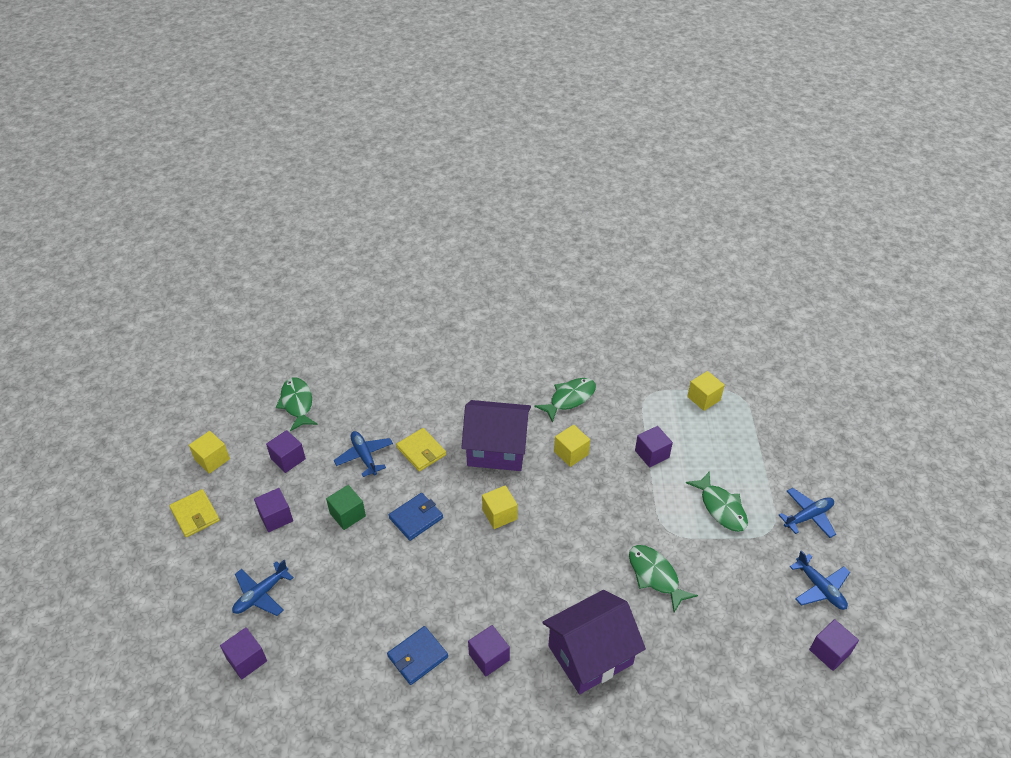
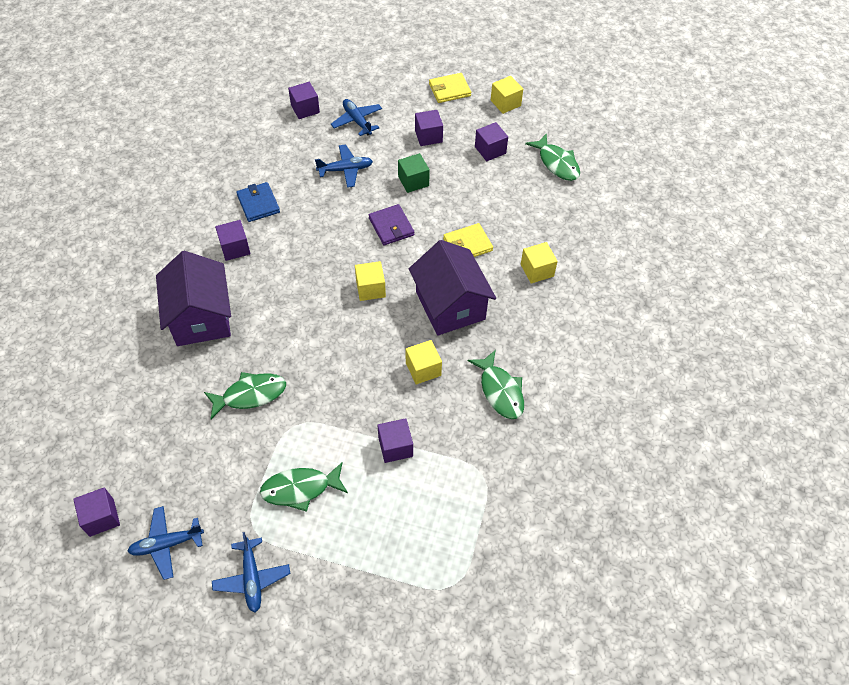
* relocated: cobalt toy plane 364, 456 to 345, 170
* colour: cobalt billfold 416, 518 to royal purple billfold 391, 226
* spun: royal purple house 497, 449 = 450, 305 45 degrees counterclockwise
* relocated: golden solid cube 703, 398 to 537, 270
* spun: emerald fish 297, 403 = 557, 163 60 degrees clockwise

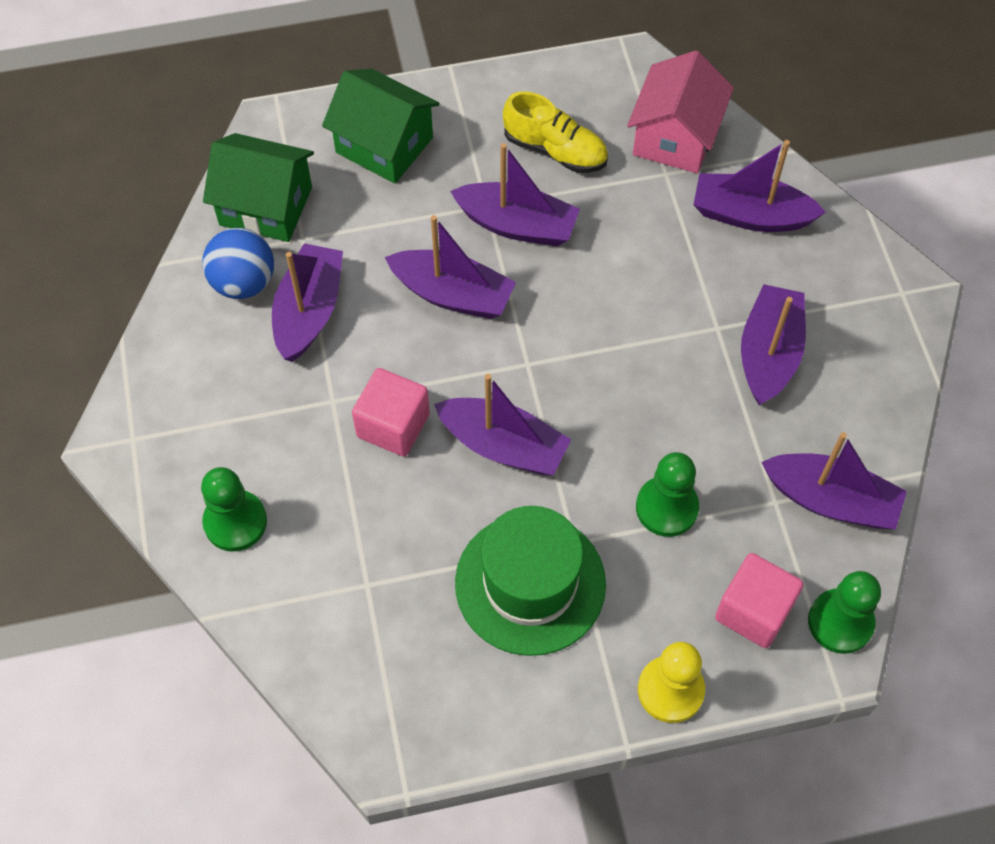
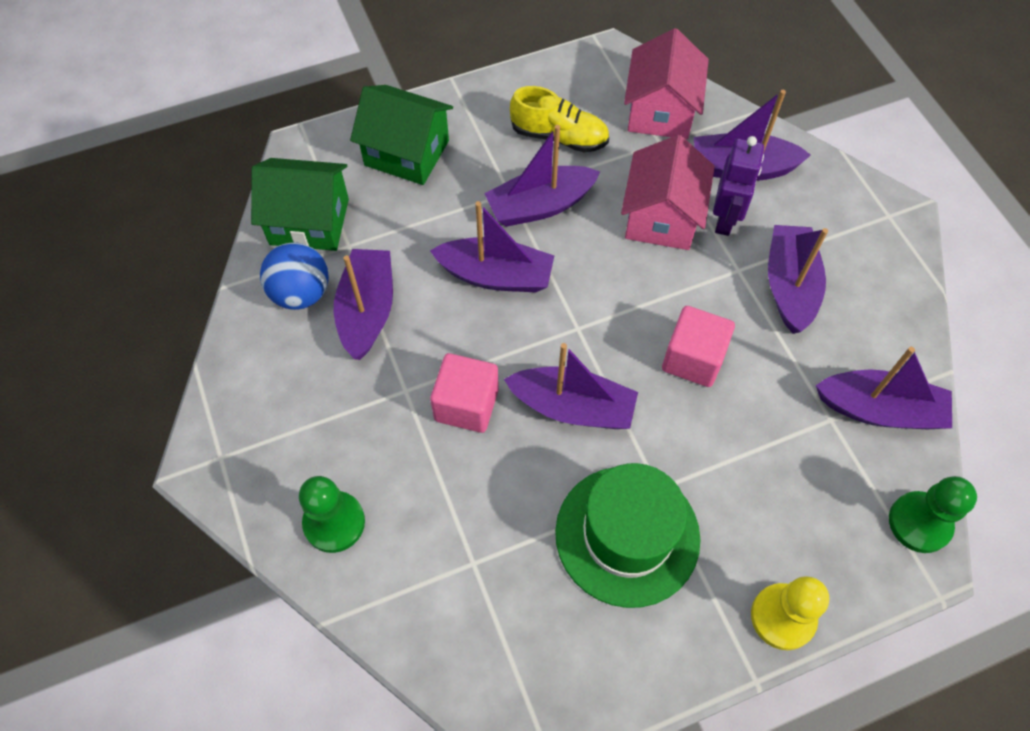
* spun: royal purple sailboat 517, 225 = 540, 205 150 degrees clockwise
* appeared: rose-pink house 661, 217
* relocated: rose-pink solid cube 753, 611 to 693, 359
* appeared: royal purple robot 725, 219
* missing: emerald pawn 666, 507

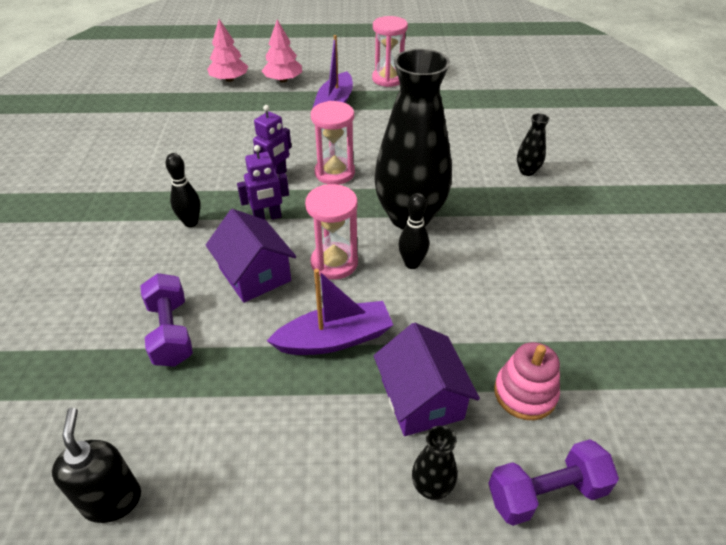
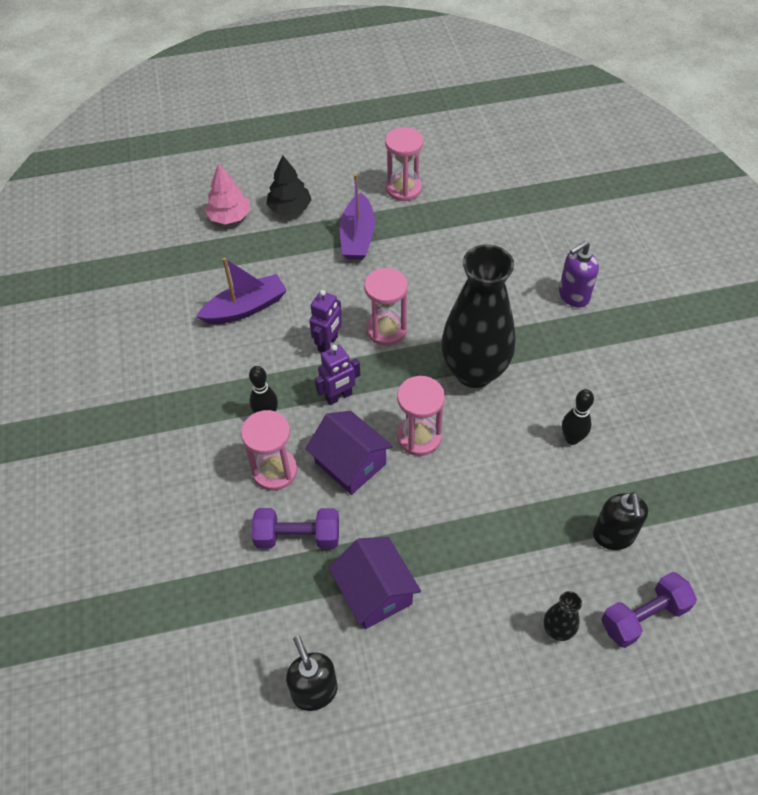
* relocated: royal purple sailboat 335, 339 to 246, 308
* appeared: rose-pink sandglass 274, 471
* spun: royal purple free weight 170, 332 = 298, 537 60 degrees counterclockwise
* colour: rose-pink fir tree 283, 80 to black fir tree 289, 208
* relocated: royal purple house 422, 399 to 375, 592
* exchanged: black tall vase 527, 171 to royal purple soap pump 573, 296
* relocated: black bowling pin 412, 264 to 572, 439
* exchanged: rose-pink ring stacker 525, 393 to black soap pump 613, 536

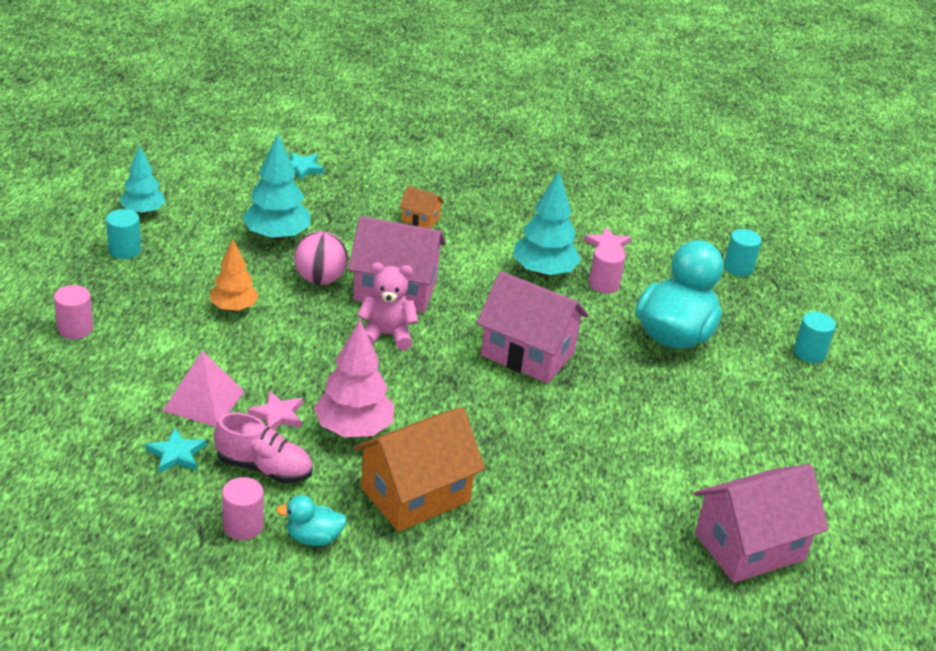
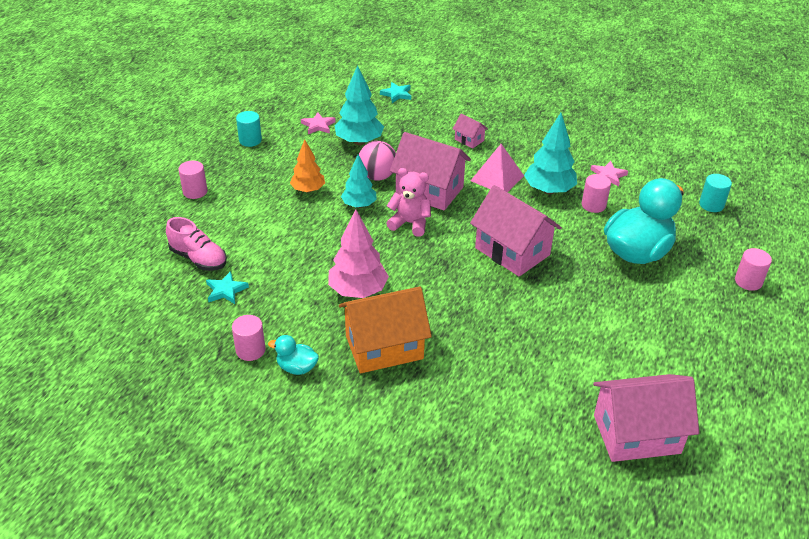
* relocated: rose-pink sneaker 264, 468 to 198, 258
* relocated: rose-pink star shape 277, 415 to 318, 125
* relocated: aqua fir tree 143, 212 to 359, 205
* colour: bright orange house 420, 219 to rose-pink house 469, 140
* relocated: rose-pink solid pyramid 204, 400 to 497, 178
* colour: aqua cylinder 809, 353 to rose-pink cylinder 748, 281

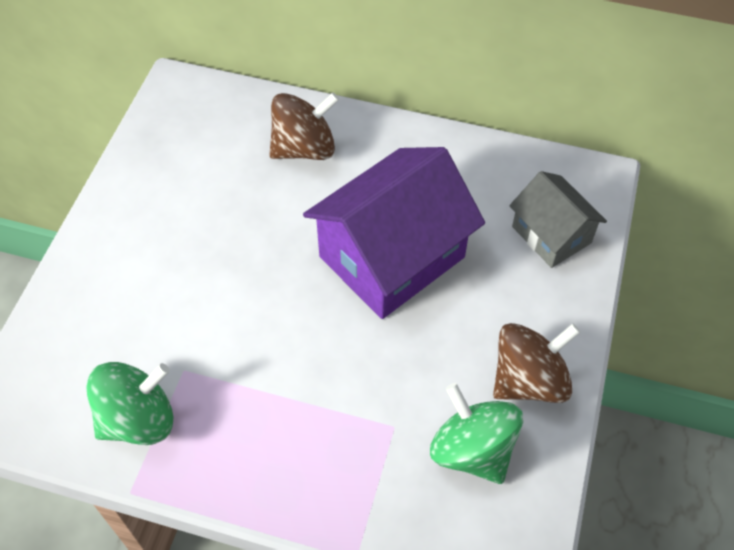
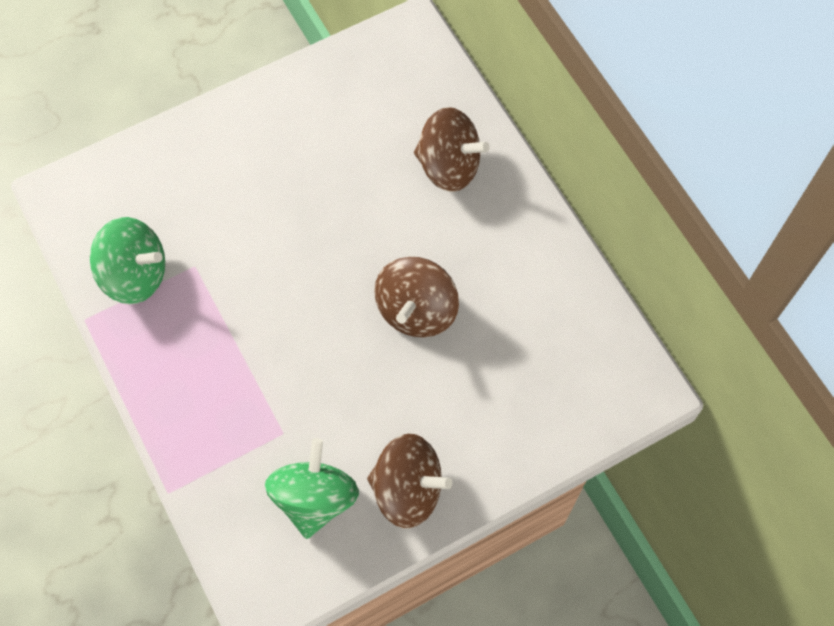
* exchanged: royal purple house 392, 257 to dark brown whirligig 416, 310
* missing: grey house 551, 235

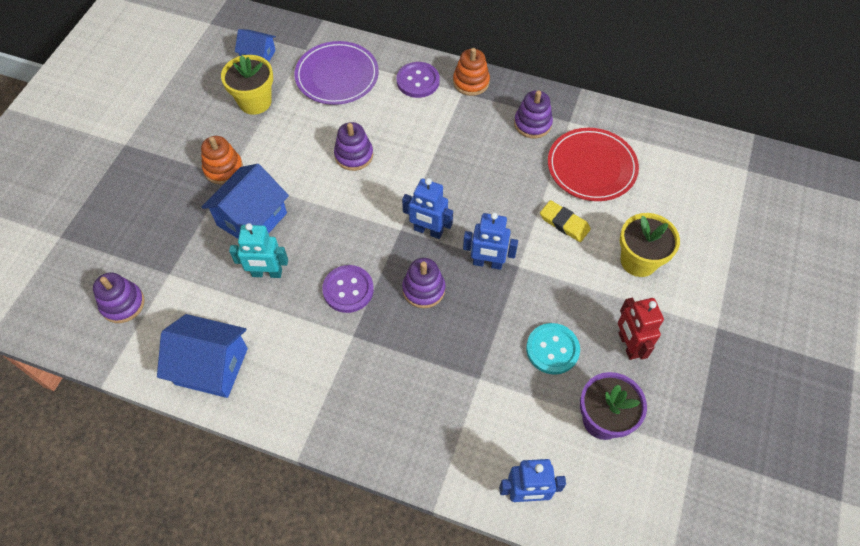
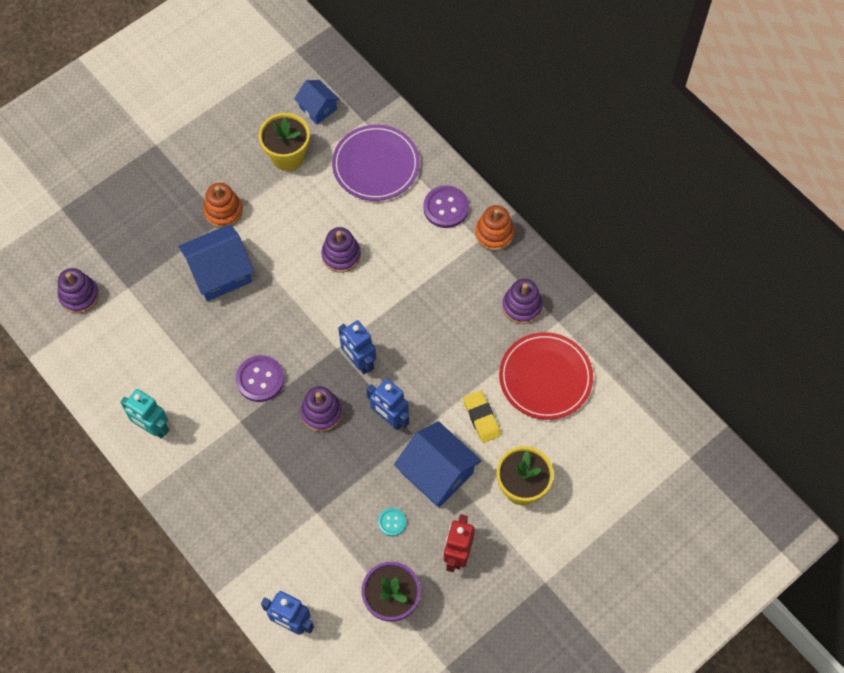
* relocated: aqua robot 267, 273 to 153, 428
* size: aqua shirt button 552, 349 = 392, 522 x0.56
* relocated: cobalt house 211, 366 to 437, 473

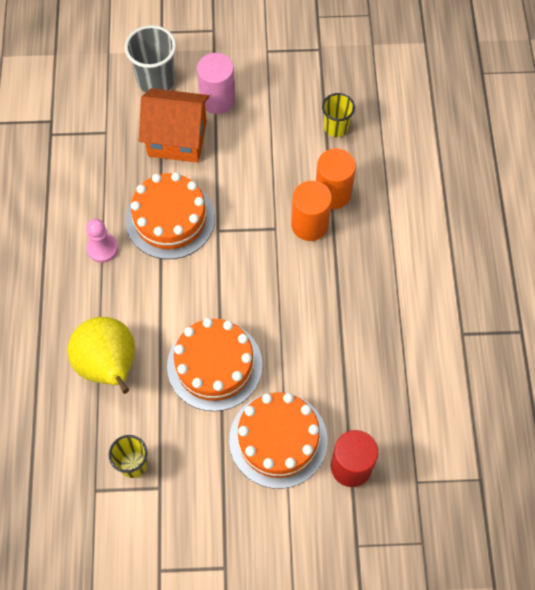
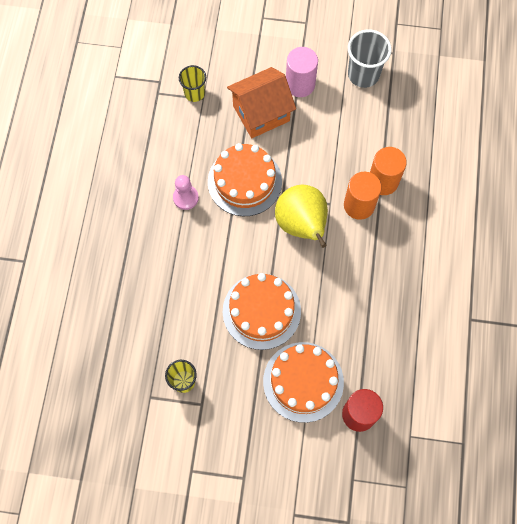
* relocated: golden cup 336, 127 to 194, 93
* spun: bright orange house 177, 139 = 261, 113 45 degrees counterclockwise
* relocated: golden pear fruit 109, 366 to 302, 225
* relocated: grey cup 156, 80 to 363, 74

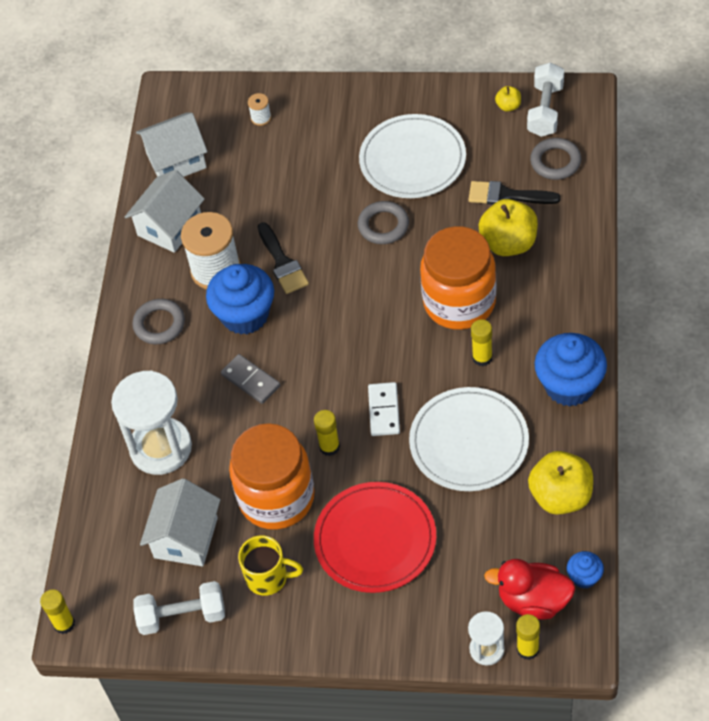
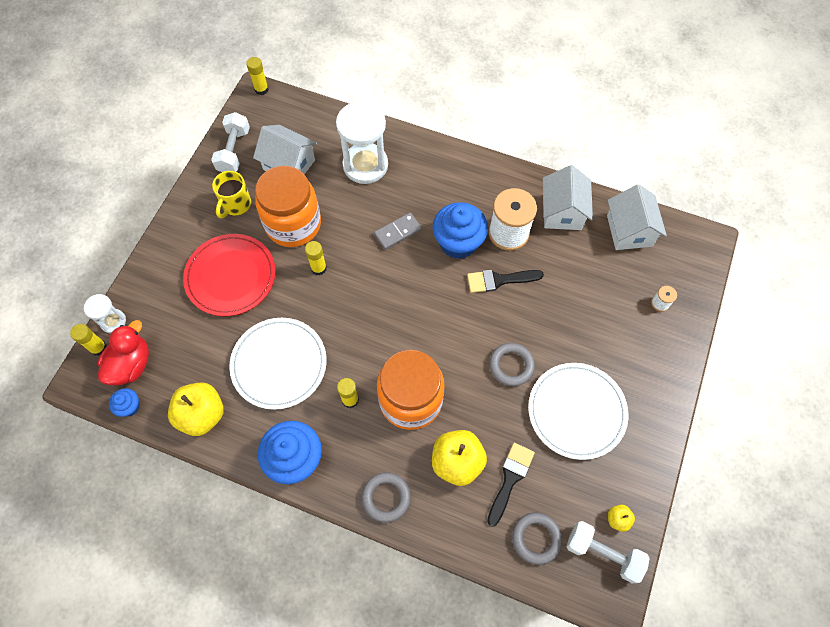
* relocated: grey ring 159, 324 to 386, 497
* spun: pure white house 169, 226 = 562, 212 45 degrees clockwise
* missing: pure white domino 384, 410

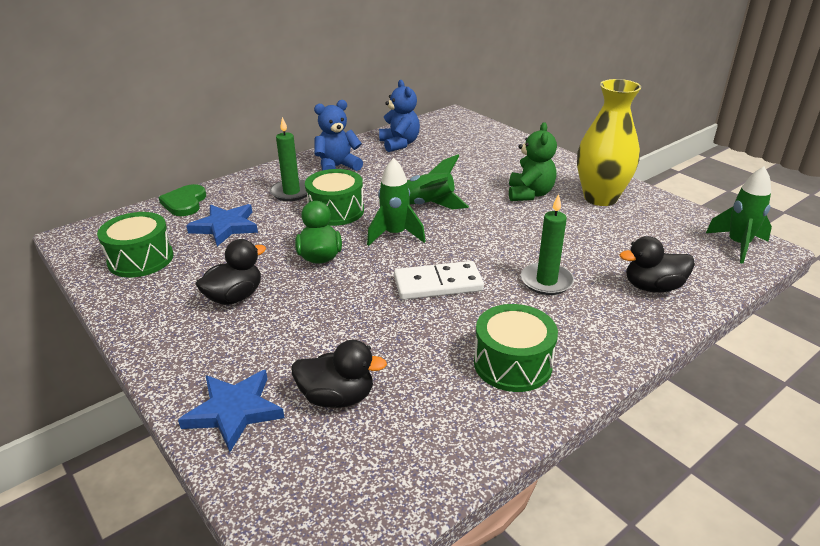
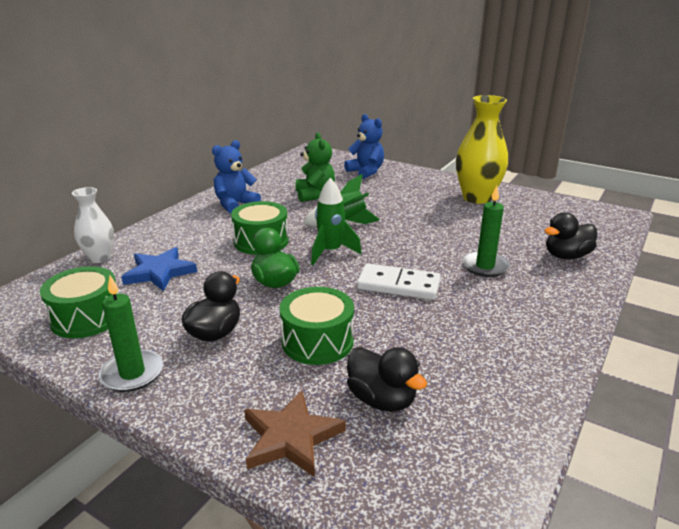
* exchanged: emerald love heart 185, 203 to pure white tall vase 100, 258
* relocated: emerald pillar candle 291, 192 to 132, 373
* colour: cobalt star shape 234, 411 to dark brown star shape 291, 437
* relocated: emerald snare drum 512, 364 to 317, 341
* relocated: emerald teddy bear 530, 194 to 315, 195
* relocated: cobalt teddy bear 399, 144 to 366, 172
* spun: black duck 337, 397 = 381, 399 60 degrees clockwise
* spun: pure white domino 438, 284 = 398, 285 45 degrees clockwise
* missing: emerald spaceship 738, 245

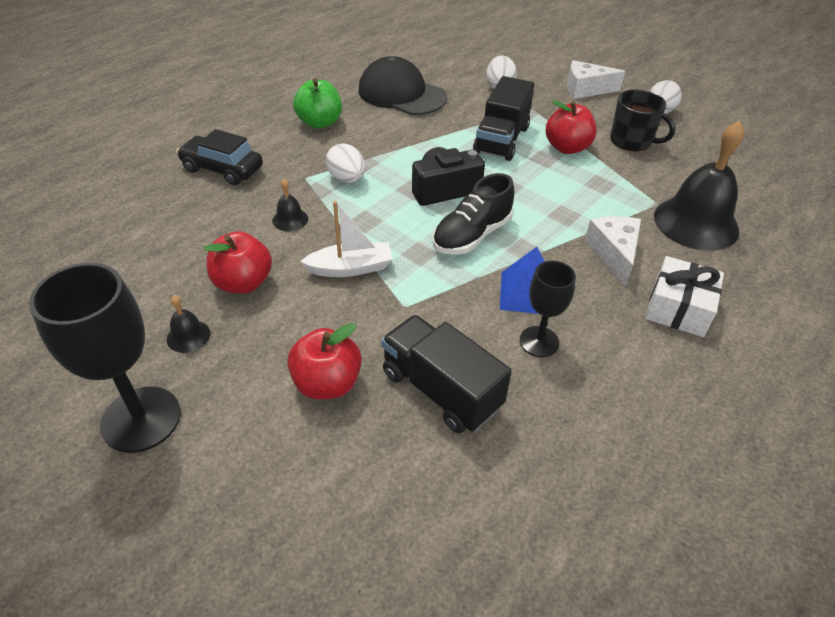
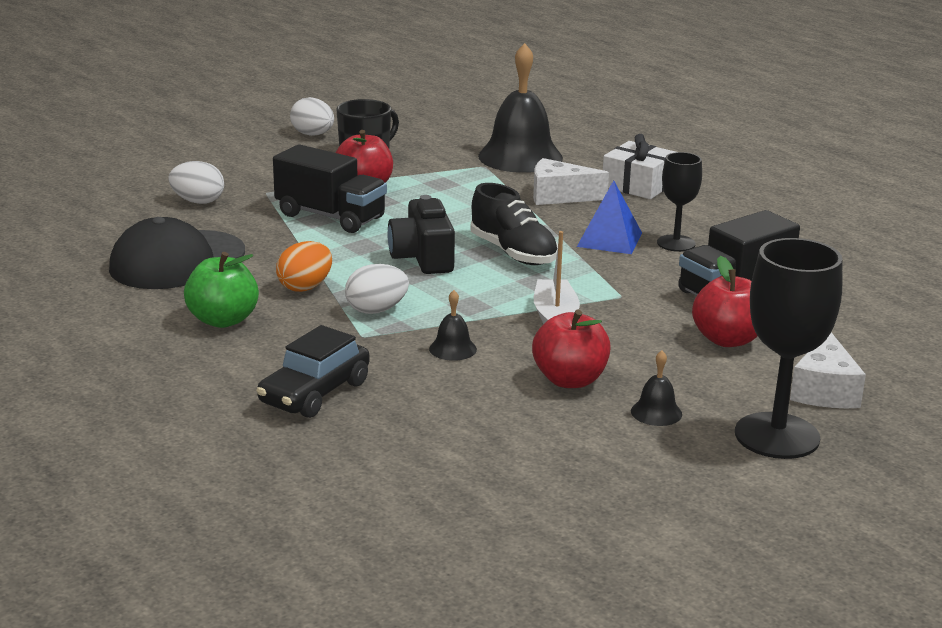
* appeared: bright orange egg shape 305, 287
* relocated: pure white piece of cheese 585, 89 to 824, 390

